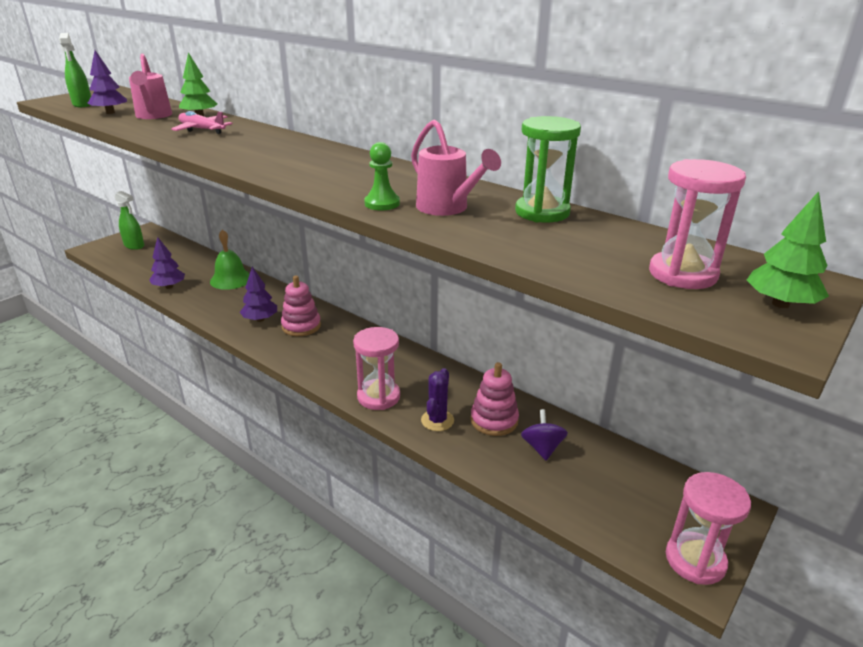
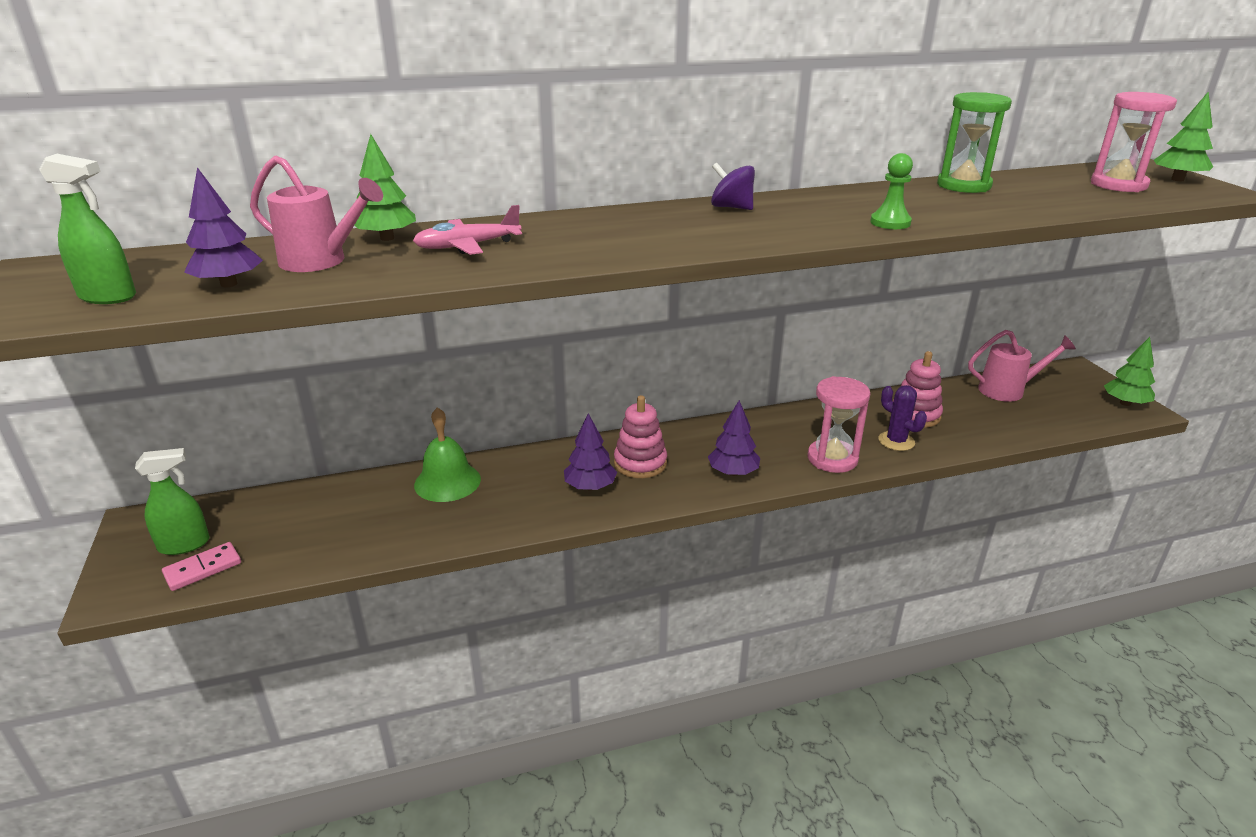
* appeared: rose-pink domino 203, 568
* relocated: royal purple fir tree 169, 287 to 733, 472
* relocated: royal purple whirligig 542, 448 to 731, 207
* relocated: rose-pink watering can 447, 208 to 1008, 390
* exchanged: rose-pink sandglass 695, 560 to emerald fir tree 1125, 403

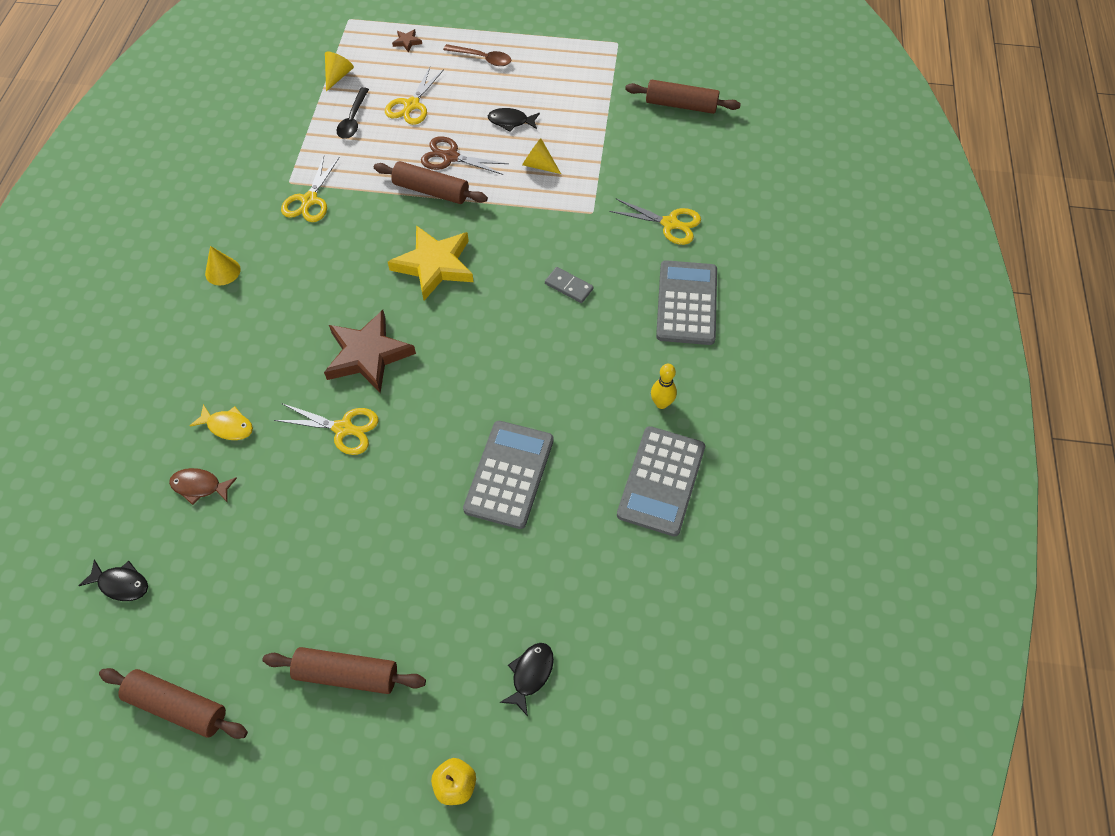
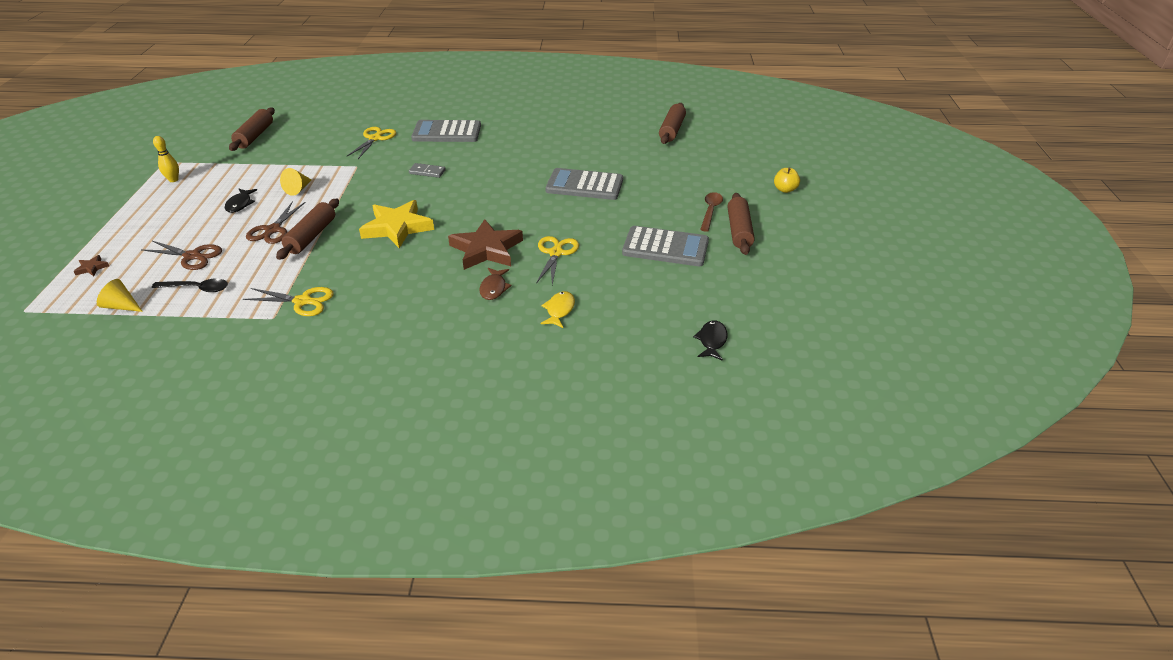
* colour: golden pair of scissors 412, 105 to dark brown pair of scissors 192, 256
* relocated: golden bowling pin 661, 403 to 173, 180
* spun: grey domino 568, 286 = 427, 172 75 degrees clockwise
* relocated: dark brown fish 200, 486 to 494, 288
* relocated: grey pocket calculator 661, 481 to 665, 247
* relocated: dark brown pastry roller 177, 706 to 672, 130
* relocated: dark brown teaspoon 483, 59 to 710, 211
* missing: golden cone 222, 271
* missing: black fish 530, 674

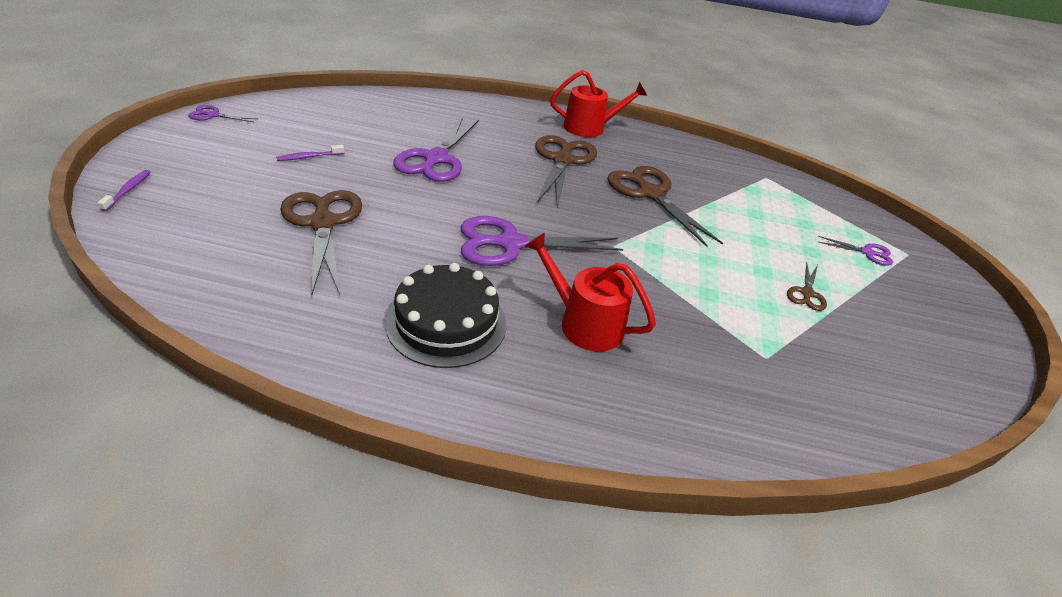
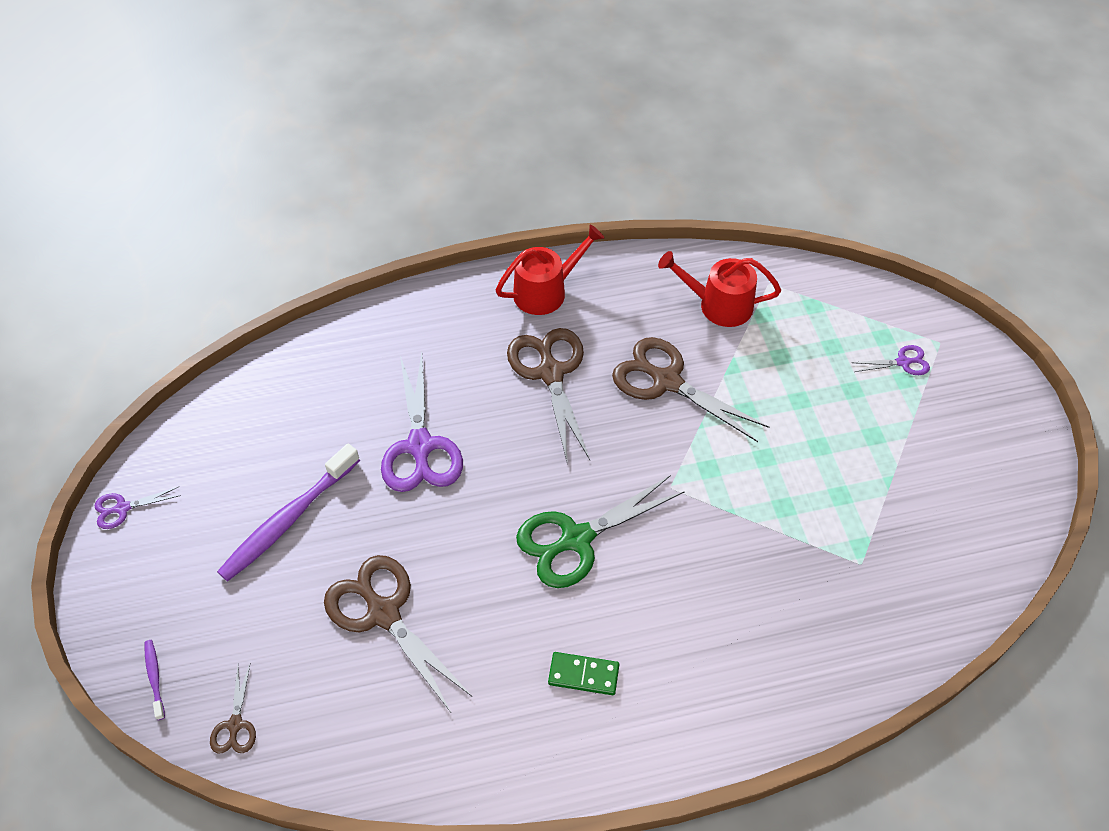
* relocated: dark brown pair of scissors 806, 293 to 235, 724
* size: royal purple dental brush 309, 157 = 288, 520 x2.27
* colour: royal purple pair of scissors 511, 244 to emerald pair of scissors 576, 539
* exchanged: black gateau 446, 323 to emerald domino 583, 675
* relocated: crimson watering can 584, 323 to 718, 305

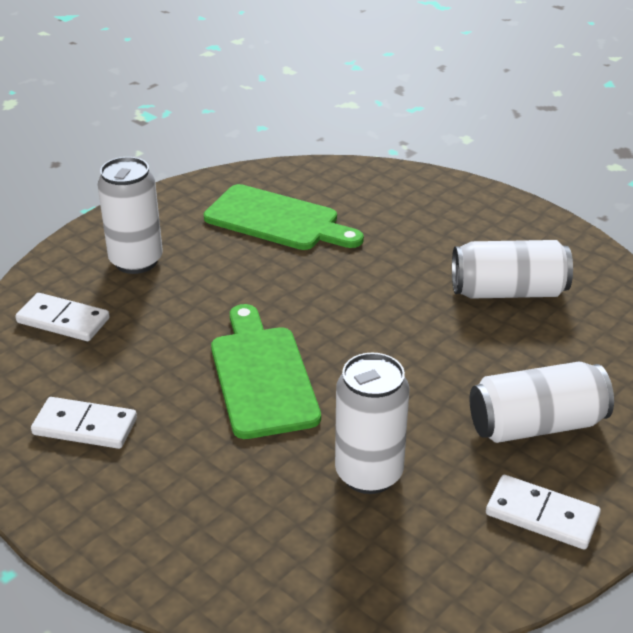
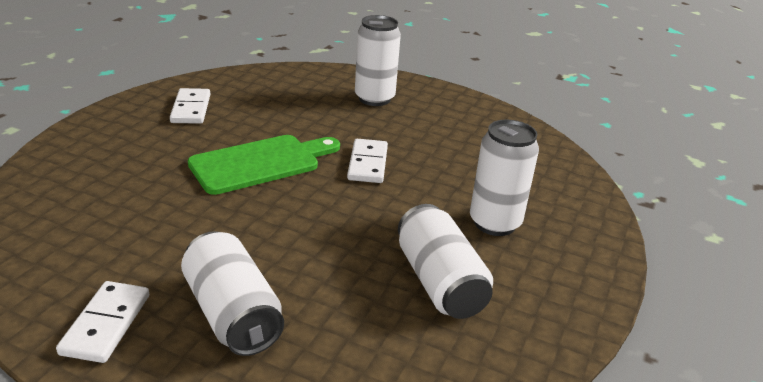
* relocated: pure white domino 63, 320 to 368, 164
* relocated: pure white tin 369, 473 to 494, 223
* missing: emerald bread board 277, 220

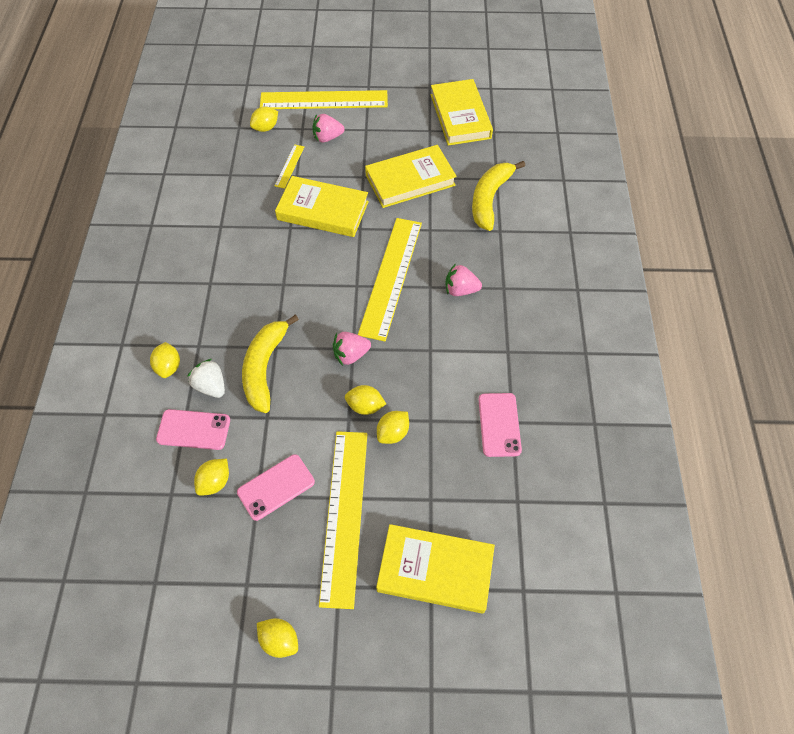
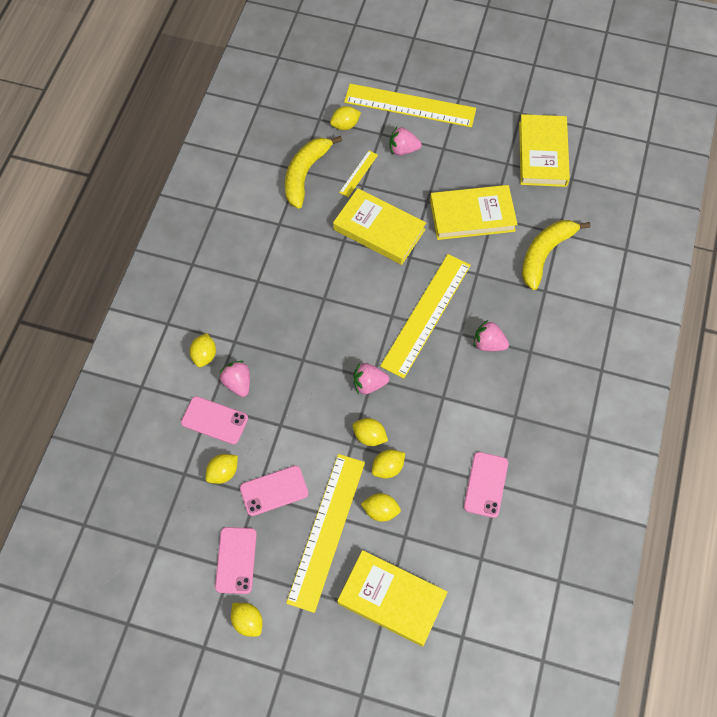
* appeared: rose-pink mobile phone 236, 560
* colour: pure white toy strawberry 211, 386 to rose-pink toy strawberry 238, 383
* relocated: golden banana fruit 264, 368 to 305, 174
* appeared: golden toy lemon 380, 511

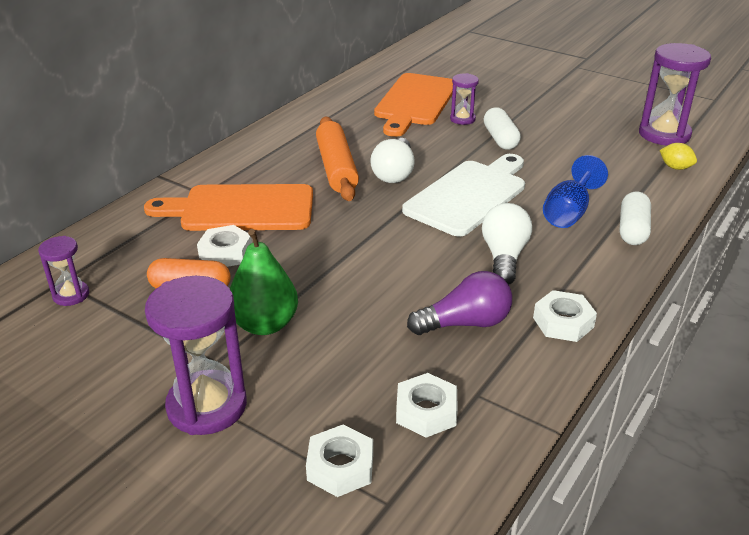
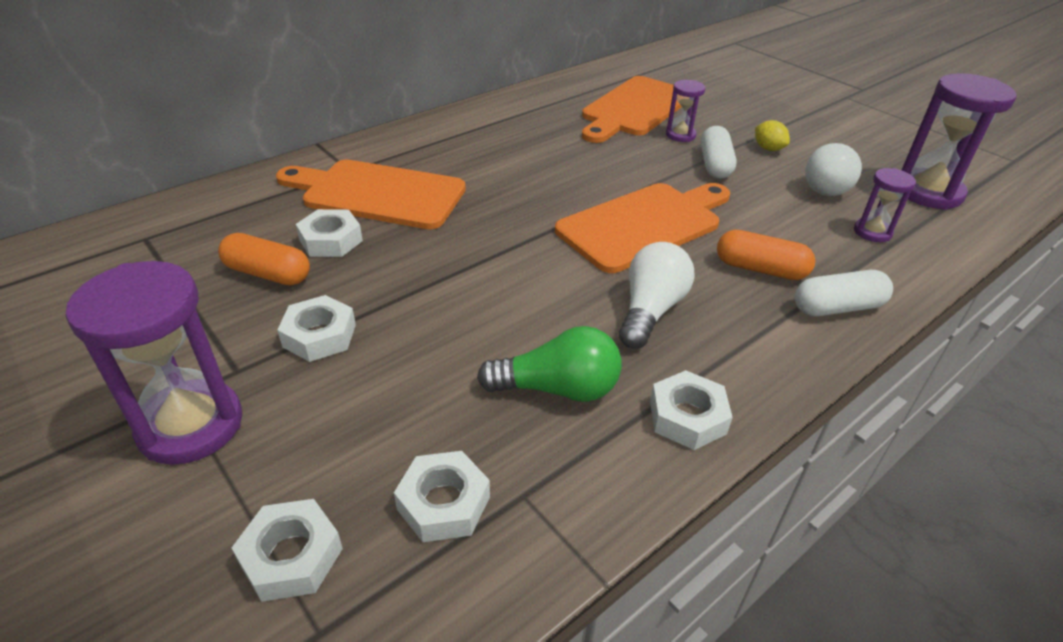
* exchanged: emerald pear fruit 264, 324 to pure white nut 319, 335
* colour: royal purple light bulb 465, 323 to emerald light bulb 557, 389
* colour: pure white bread board 469, 195 to bright orange bread board 644, 224
* exchanged: cobalt wine glass 568, 212 to bright orange capsule 760, 269
* relocated: golden toy lemon 675, 167 to 768, 149
* spun: pure white capsule 632, 230 = 837, 308 45 degrees clockwise
* relocated: pure white light bulb 394, 173 to 827, 185
* relocated: royal purple sandglass 71, 295 to 872, 232
* missing: bright orange pastry roller 336, 168

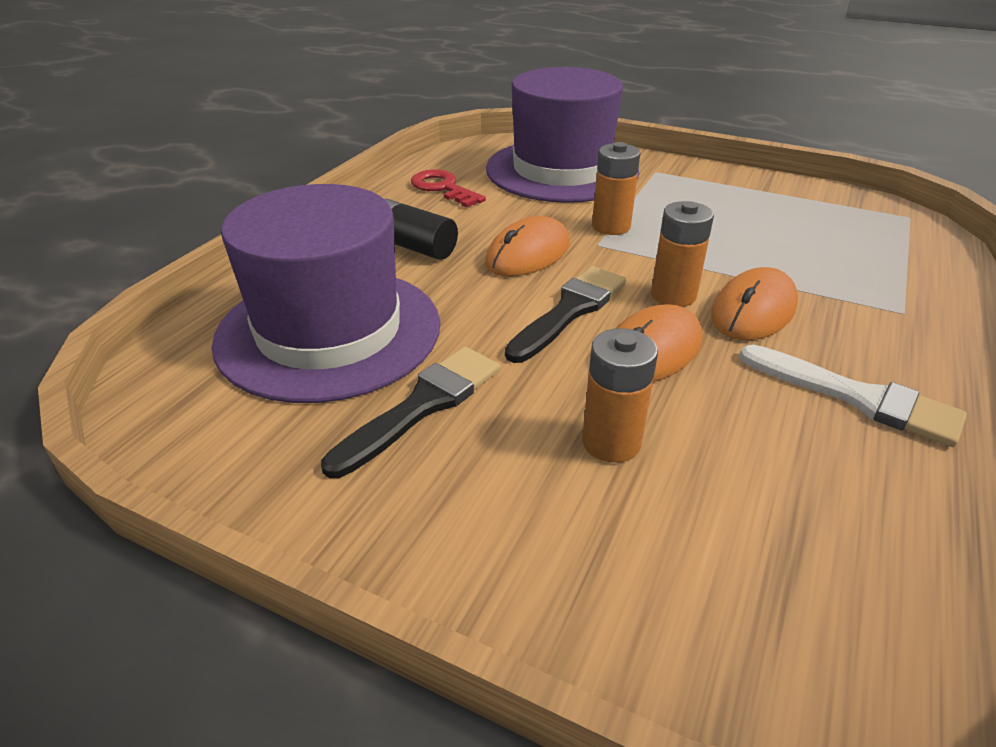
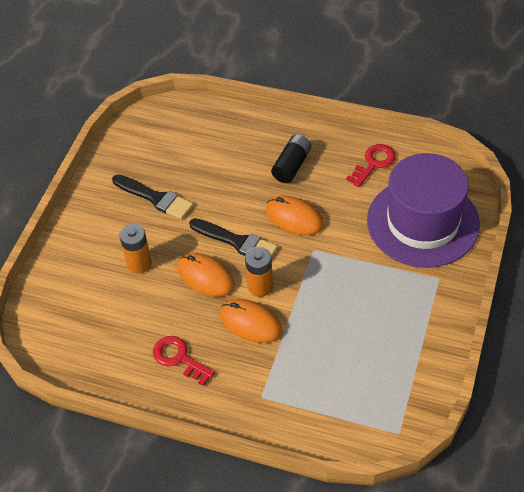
* exchanged: pure white paintbrush 857, 397 to crimson latchkey 179, 358
* missing: royal purple tall hat 329, 331
* missing: bright orange AA battery 611, 226

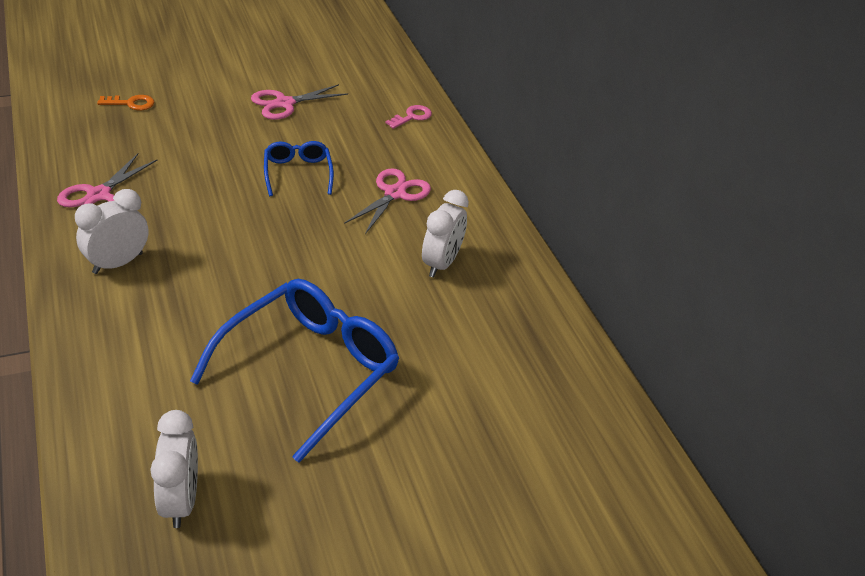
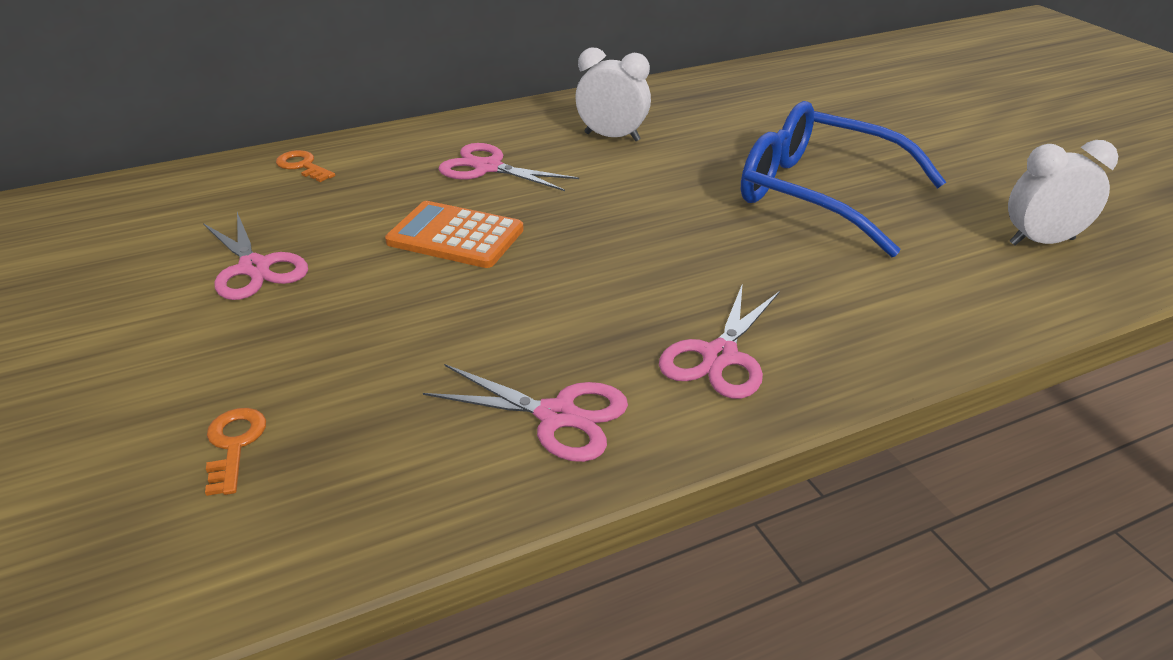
* colour: rose-pink latchkey 412, 117 to bright orange latchkey 302, 166
* exchanged: cobalt spectacles 298, 173 to bright orange pocket calculator 455, 236
* exchanged: pure white bedside clock 118, 263 to rose-pink pair of scissors 719, 356

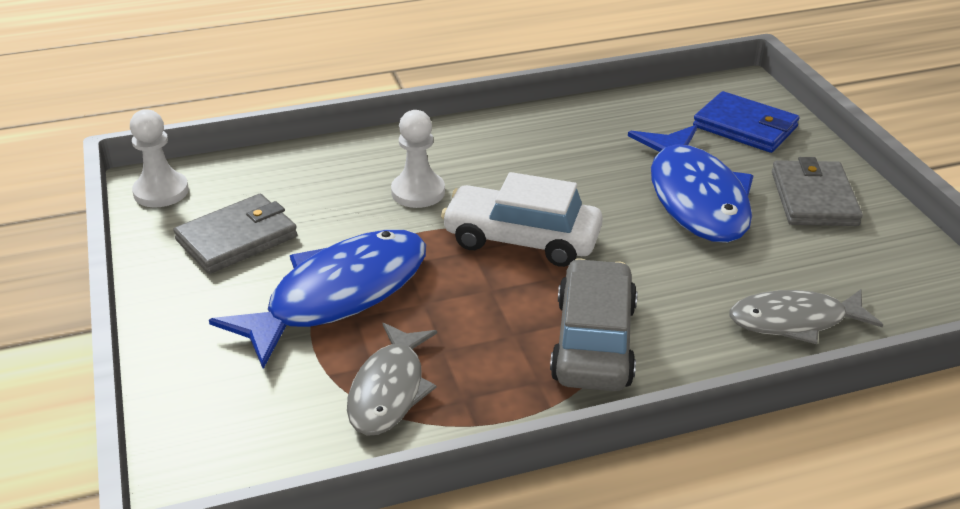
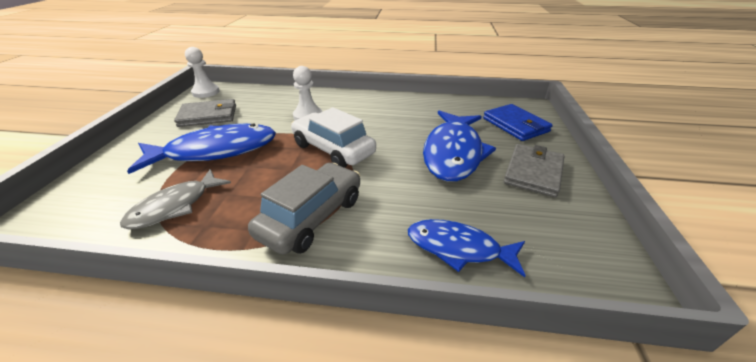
* colour: grey fish 794, 321 to cobalt fish 458, 248

